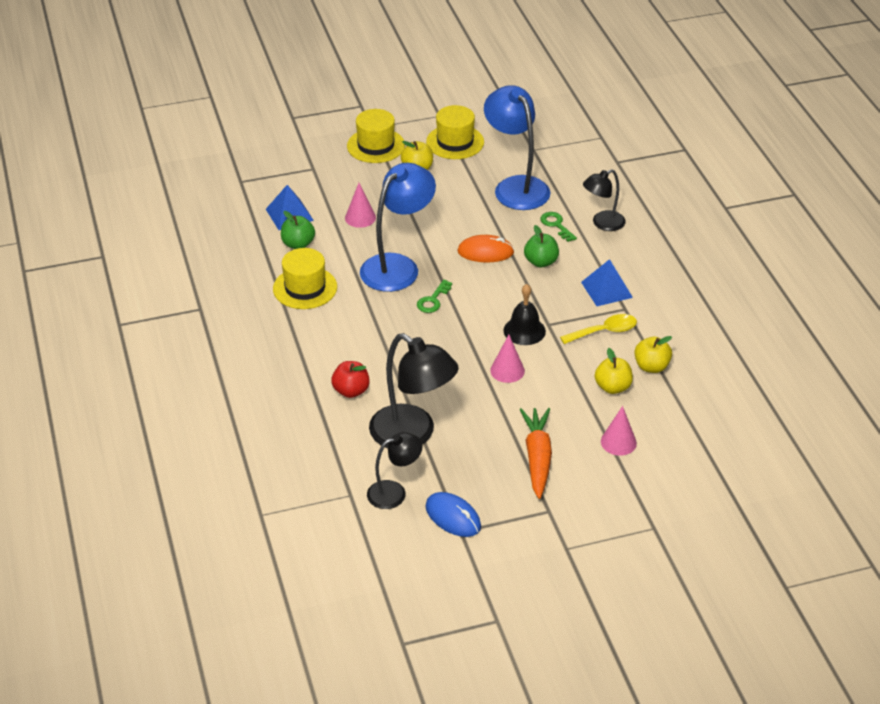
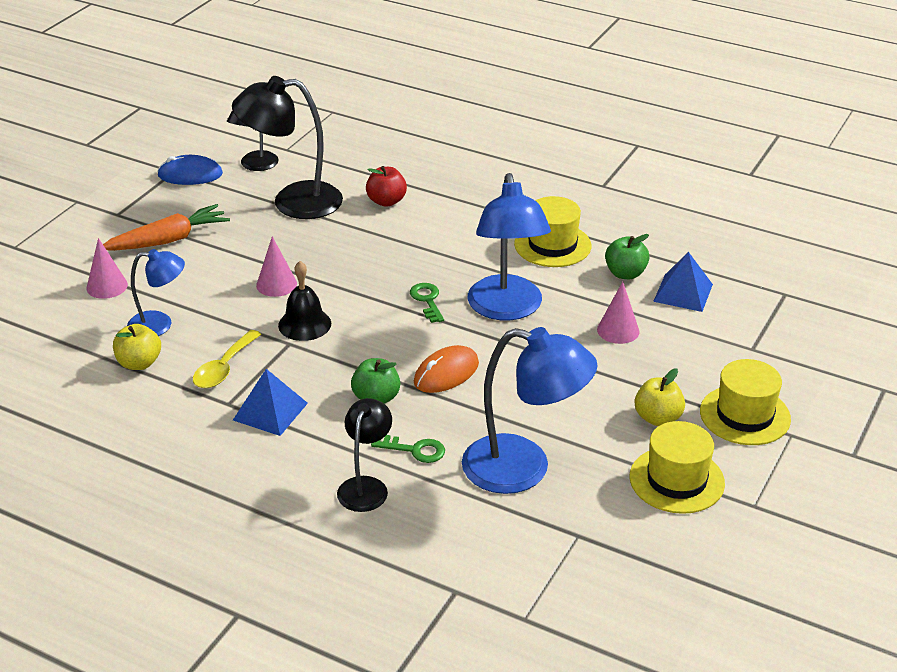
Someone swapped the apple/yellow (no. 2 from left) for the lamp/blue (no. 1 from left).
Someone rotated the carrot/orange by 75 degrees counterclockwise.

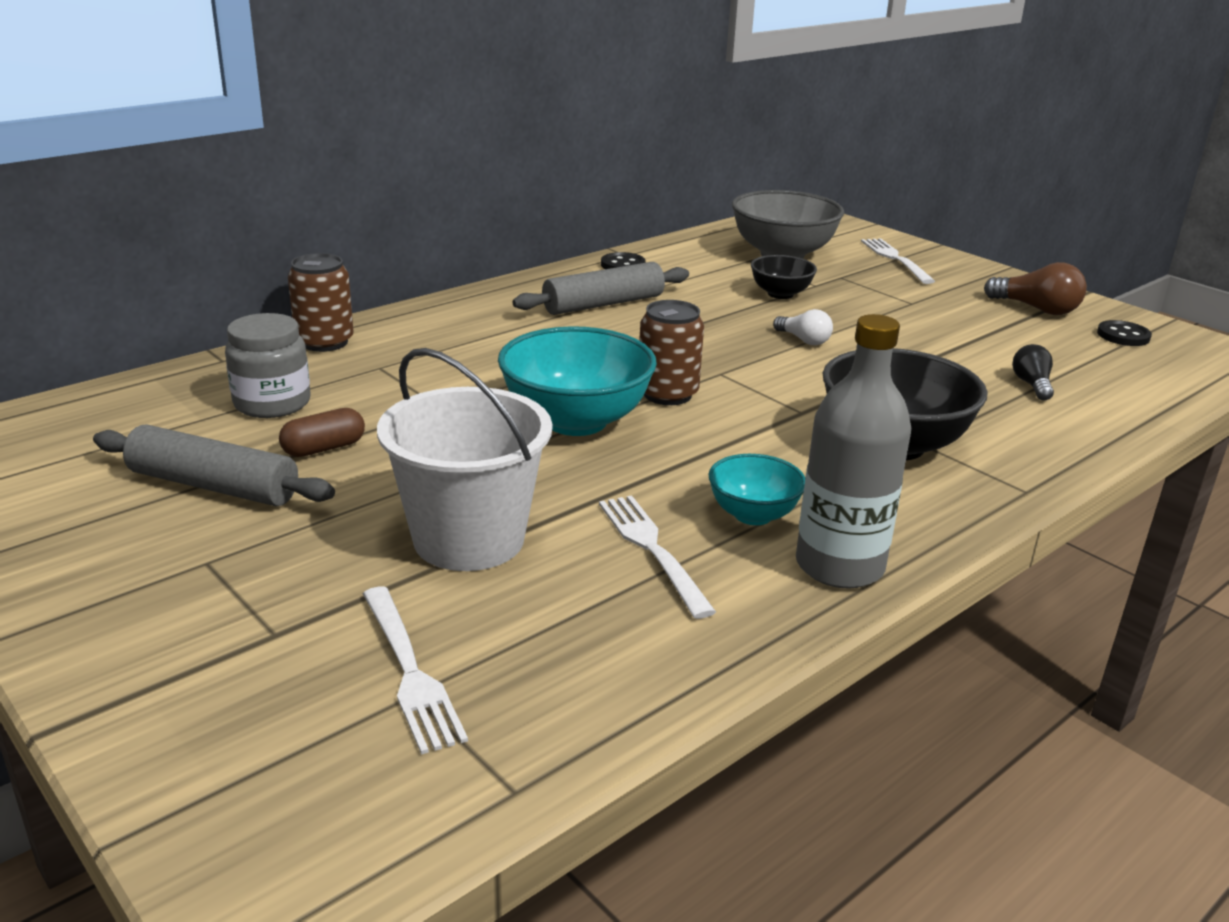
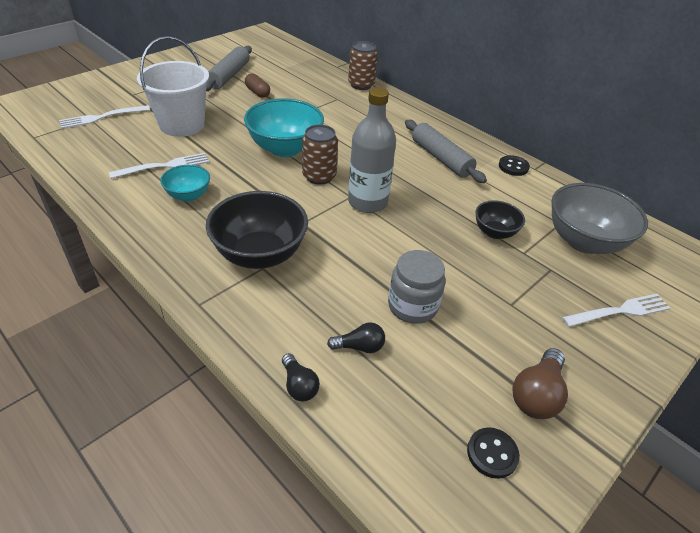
Someone took away the light bulb/white.
Someone carried the jar/grey.
Someone carried the bottle/grey.
Someone put down the light bulb/black (no. 1 from left).

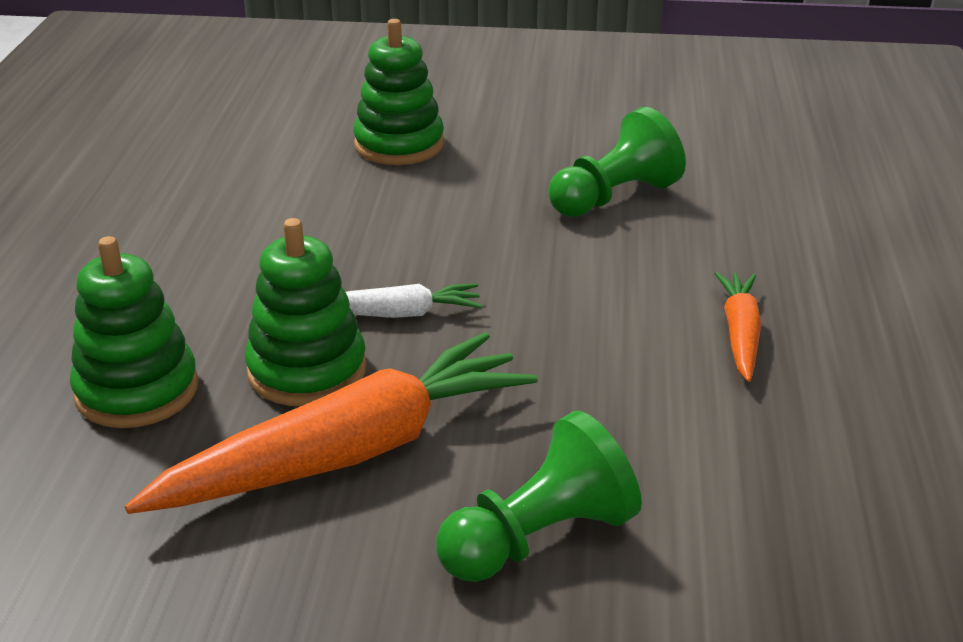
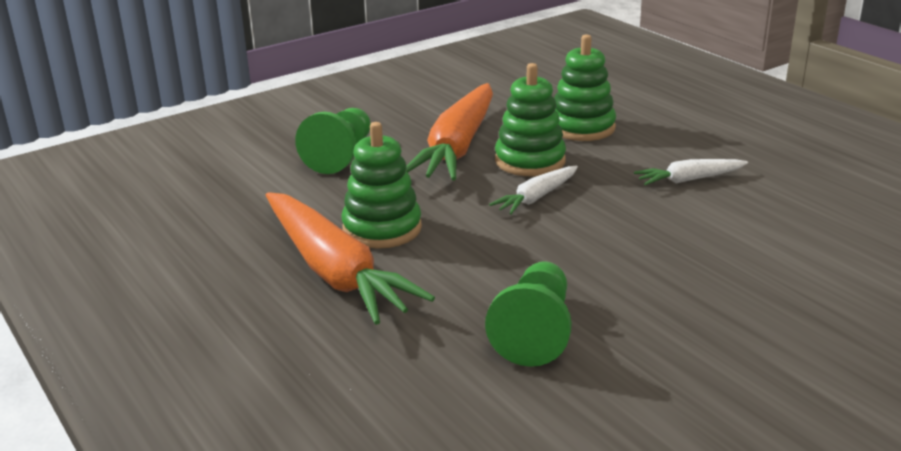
Someone carried the stacking toy/green (no. 3 from left in the first image).
Someone scaled the carrot/orange (no. 2 from left in the first image) by 2.03.
Someone put down the carrot/white (no. 2 from left).

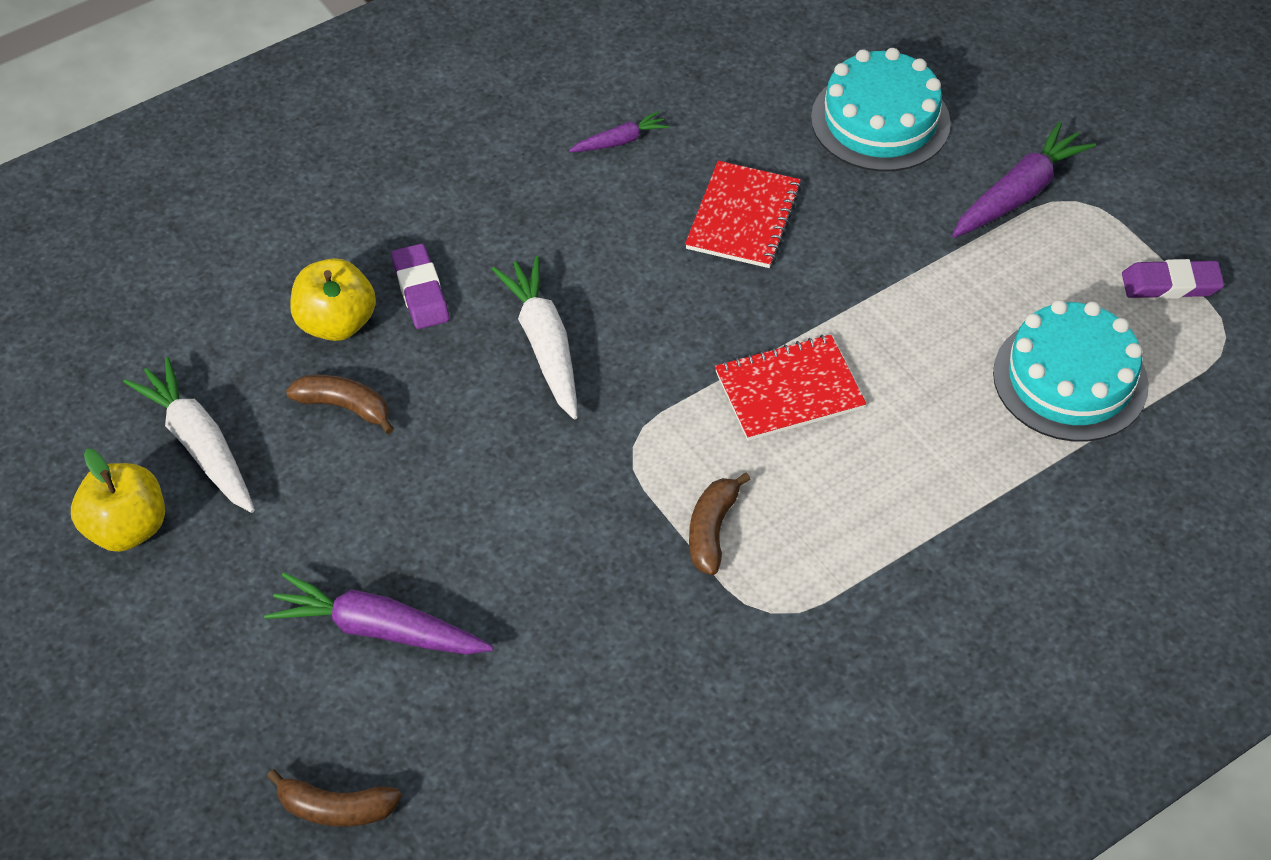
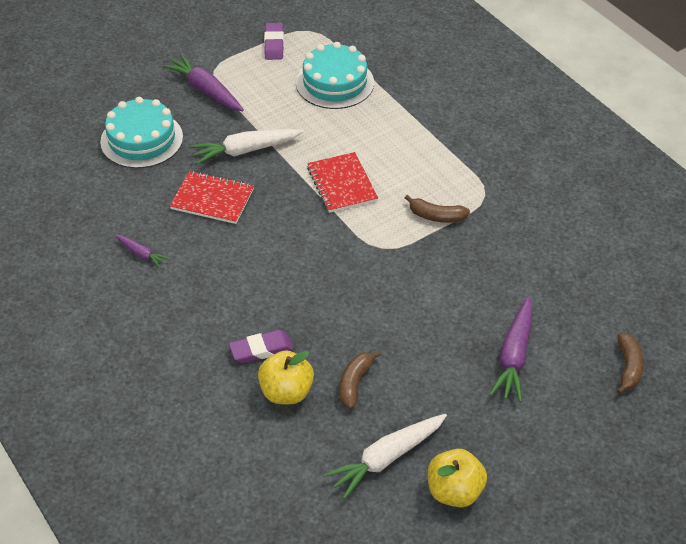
Someone rotated the carrot/purple (no. 2 from left in the first image) by 150 degrees clockwise.
Someone carried the carrot/white (no. 2 from left in the first image).

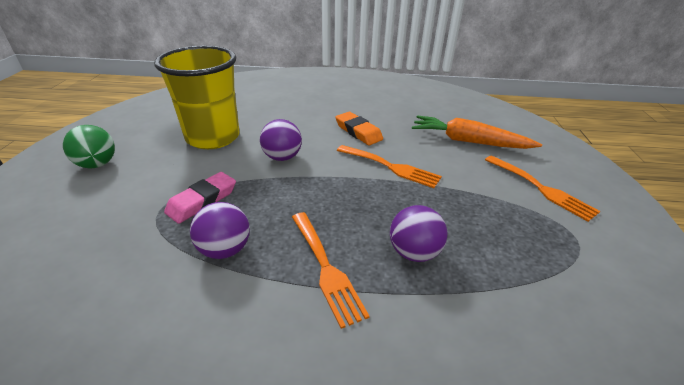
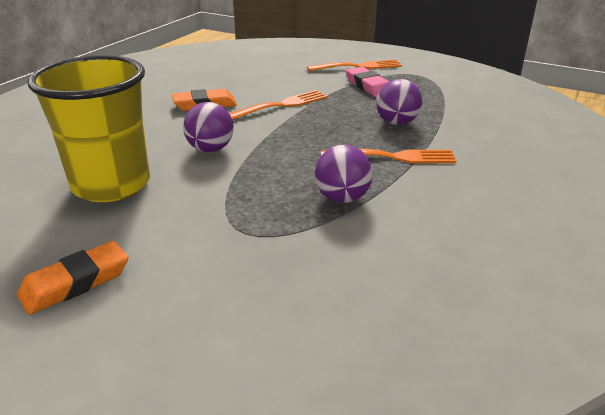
Someone took away the carrot/orange.
Someone swapped the ball/green for the eraser/orange (no. 1 from left).
Someone carried the eraser/pink.

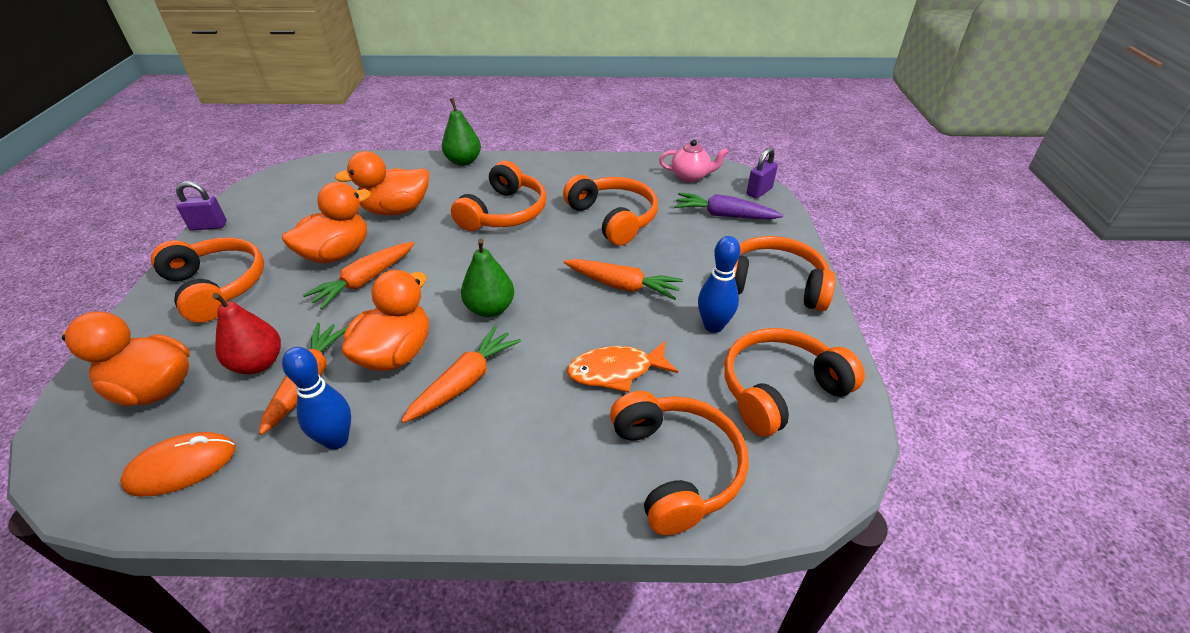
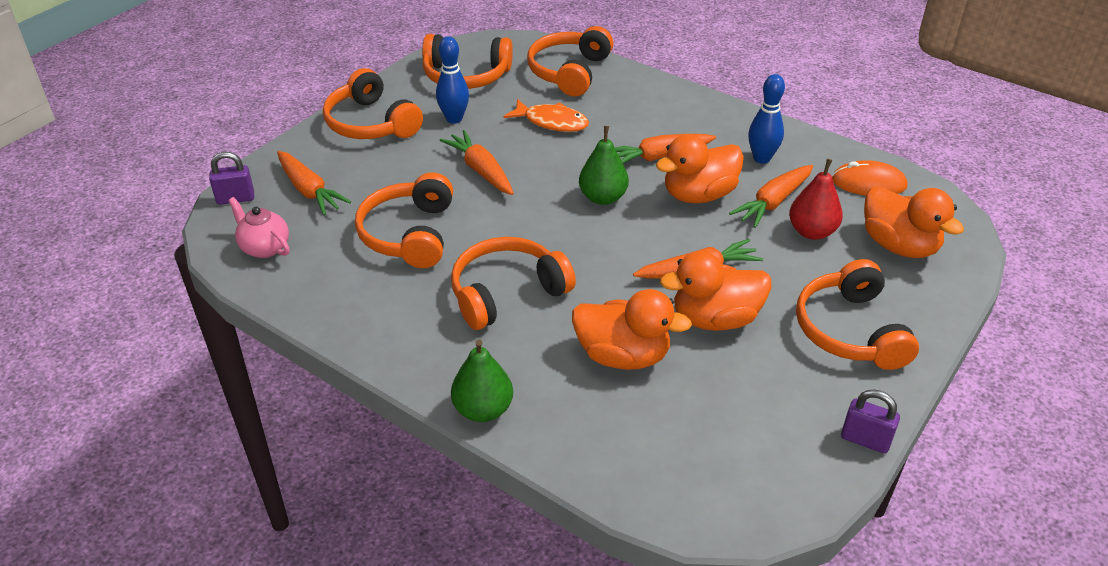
Someone repainted the carrot/purple, which became the carrot/orange (no. 1 from left).

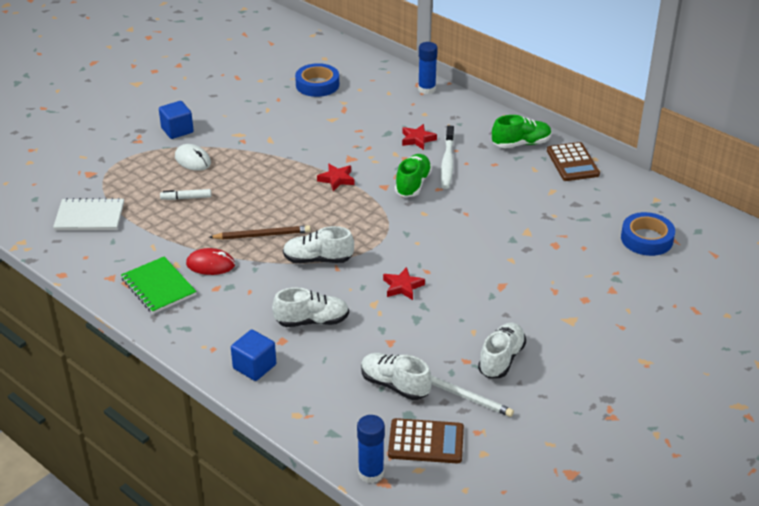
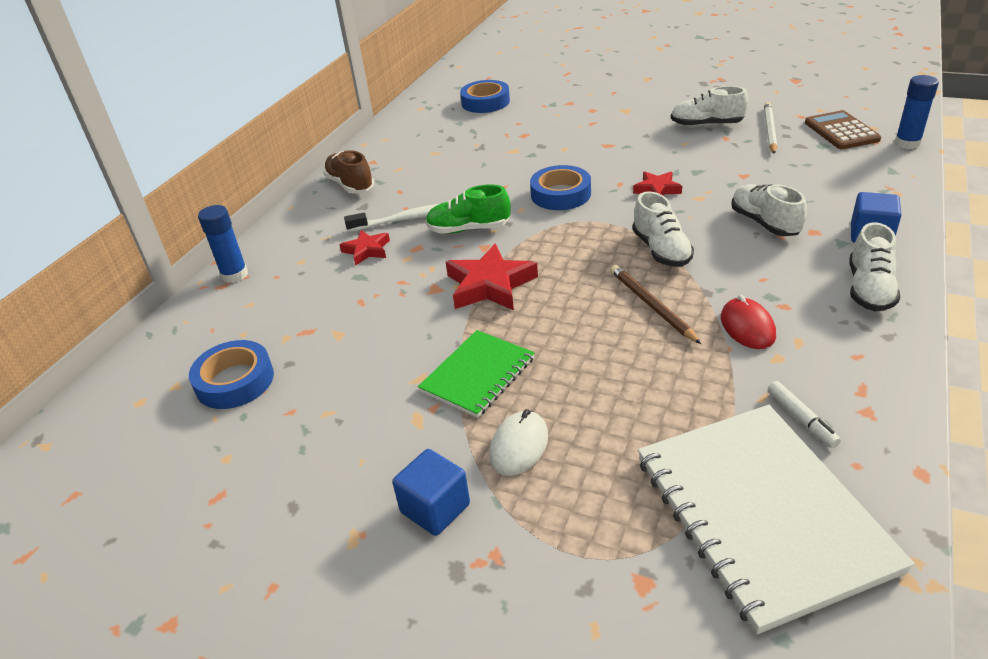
Someone repainted the shoe/green (no. 2 from left), which became the shoe/brown.
Someone took away the calculator/brown (no. 2 from left).
Someone scaled the star/red (no. 1 from left in the first image) by 1.71.
Someone carried the marker/white.
Someone scaled the notebook/white by 1.80.
Someone carried the notebook/green.
Someone carried the shoe/white (no. 3 from left in the first image).
Someone put down the tape/blue (no. 3 from left).

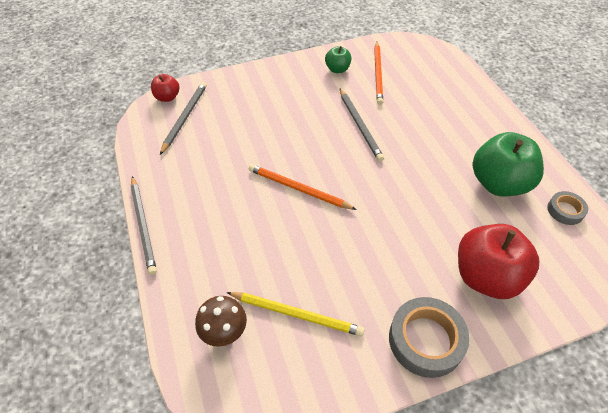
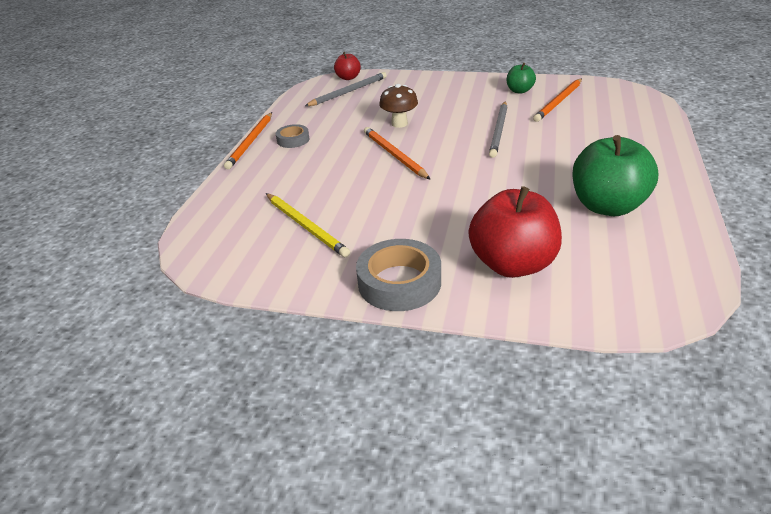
Someone repainted the pencil/grey (no. 1 from left), which became the pencil/orange (no. 1 from left).
Someone carried the tape/grey (no. 2 from left in the first image).
Someone carried the mushroom/brown.

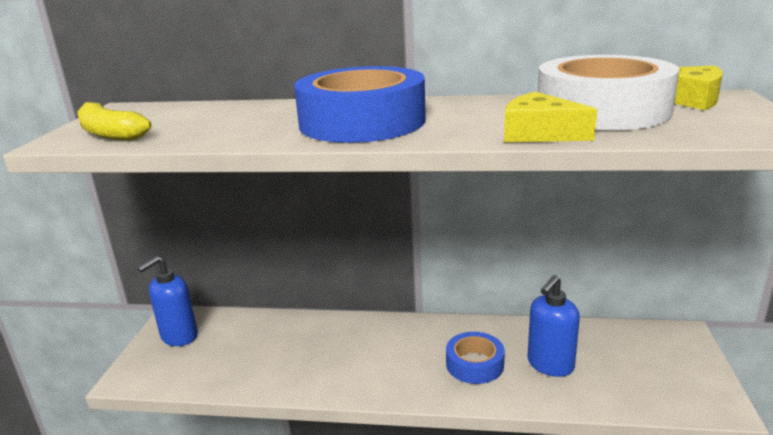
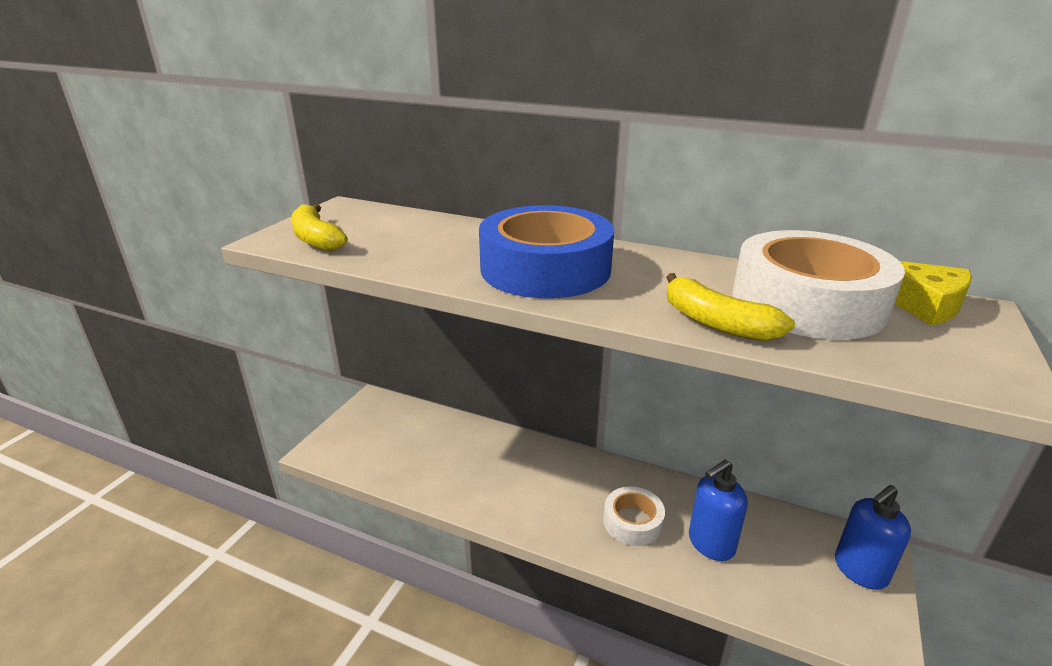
Someone swapped the cheese/yellow (no. 1 from left) for the banana/yellow (no. 2 from left).
Someone carried the soap dispenser/blue (no. 1 from left in the first image).
Someone repainted the tape/blue (no. 2 from left), which became the tape/white (no. 1 from left).

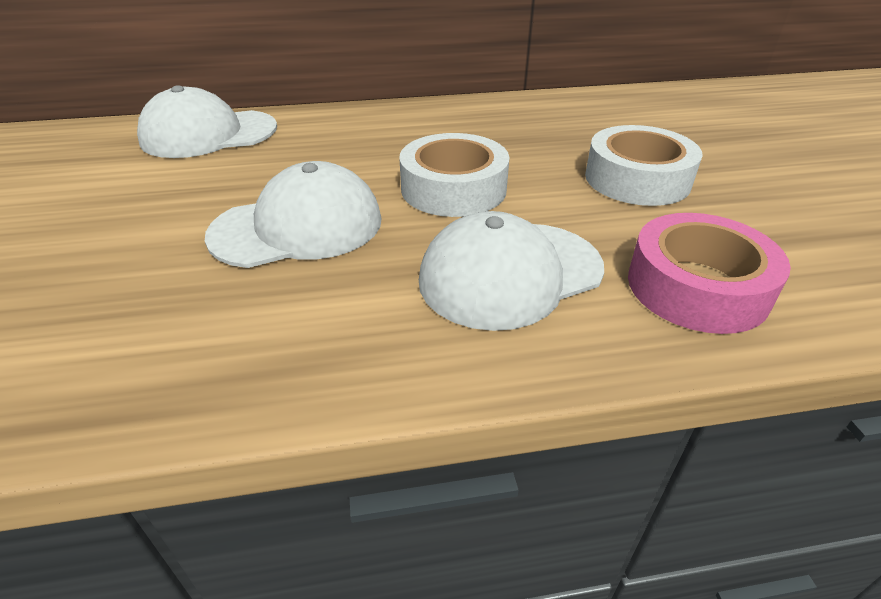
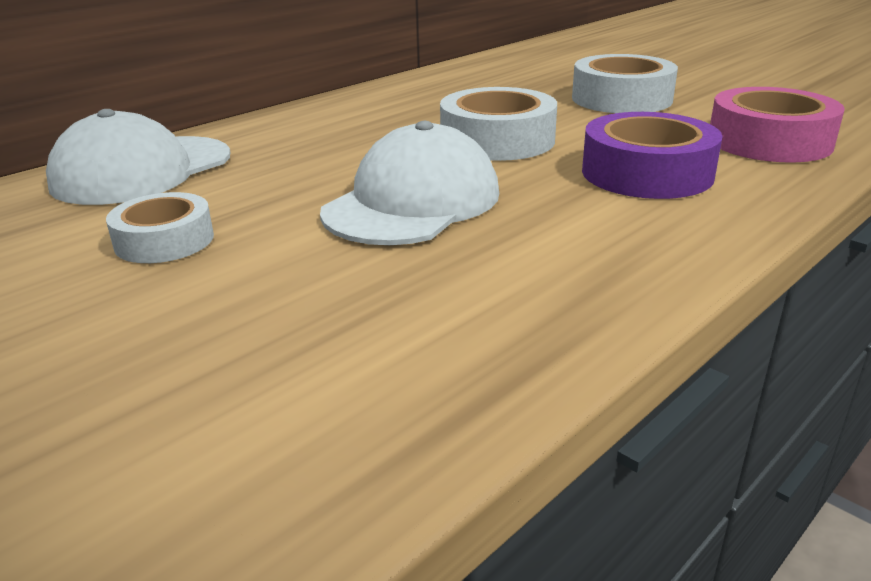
Someone swapped the cap/white (no. 3 from left) for the tape/purple.
Someone put down the tape/white (no. 1 from left).

